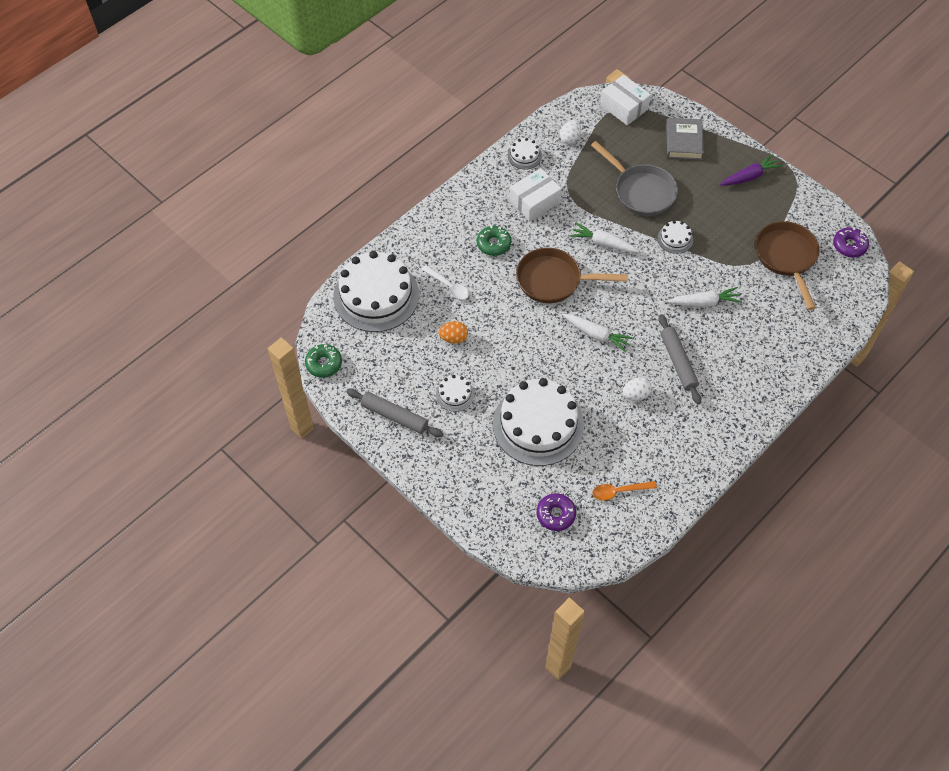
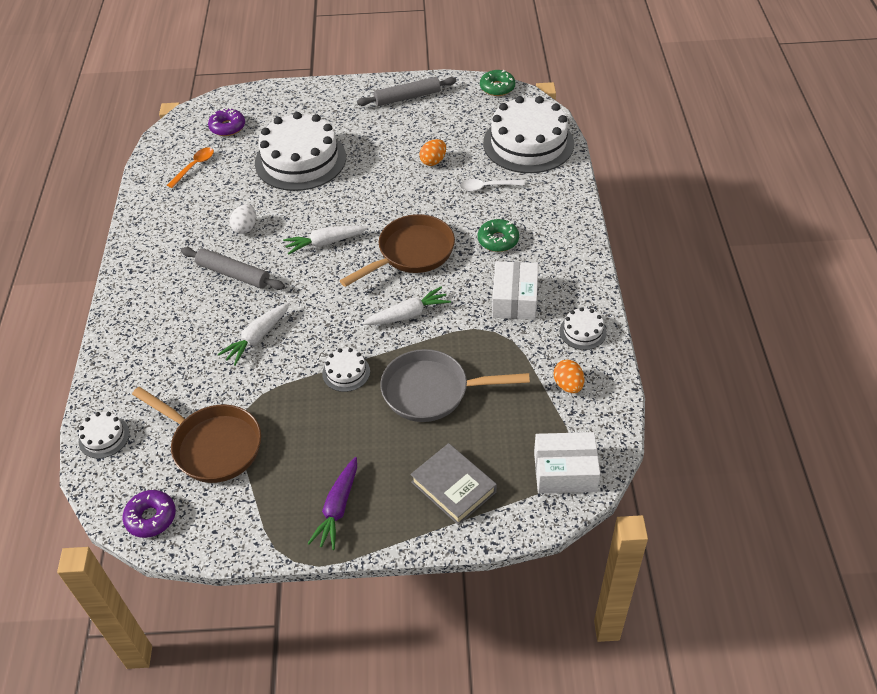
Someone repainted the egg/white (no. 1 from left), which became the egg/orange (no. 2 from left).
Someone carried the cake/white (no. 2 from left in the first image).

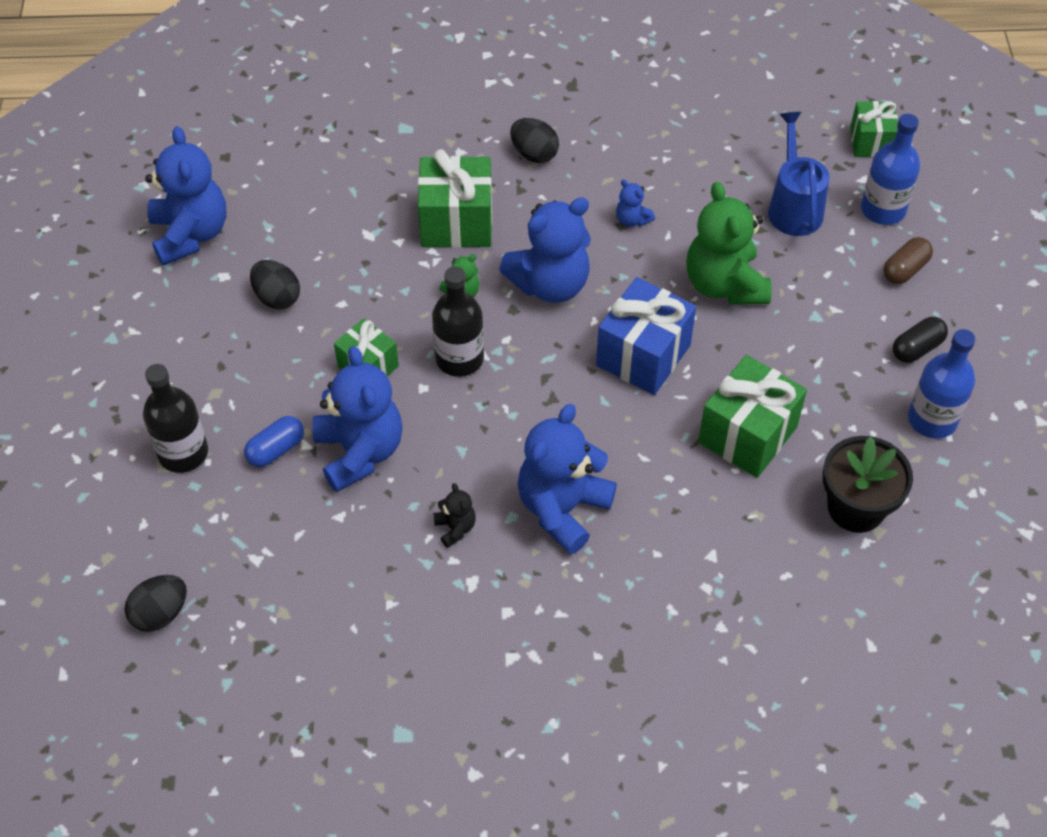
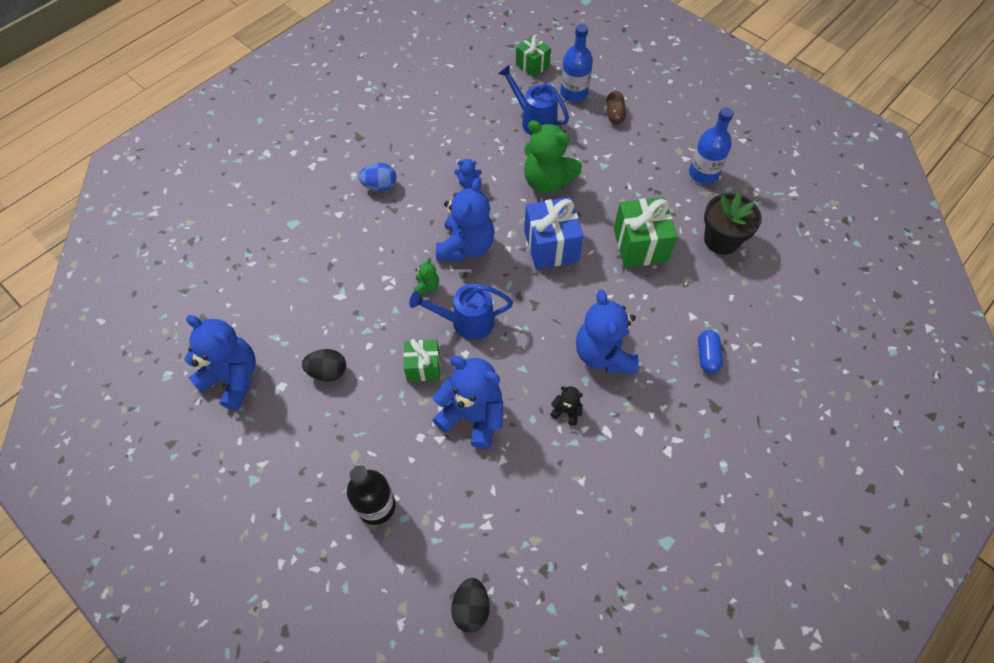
Someone repainted the egg/black (no. 3 from left), which became the egg/blue.
Someone took away the gift/green (no. 2 from left).
Someone swapped the bottle/black (no. 2 from left) for the watering can/blue (no. 1 from left).
Someone took away the capsule/black.
Someone carried the capsule/blue.

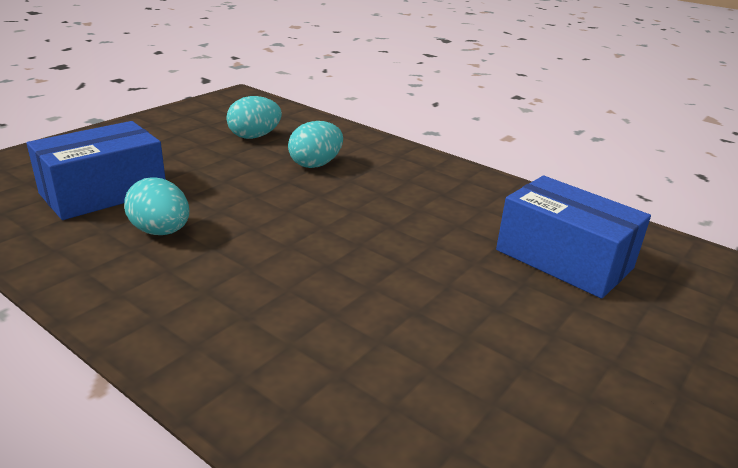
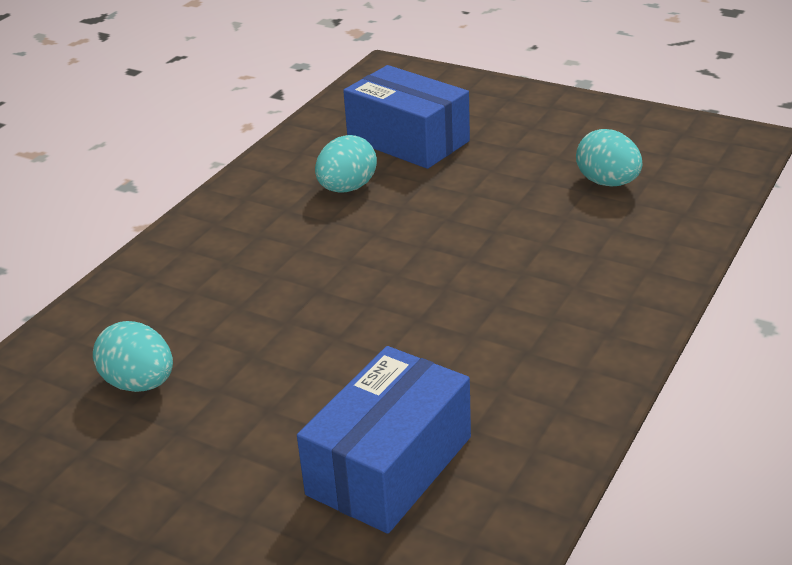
Someone carried the egg/turquoise (no. 3 from left in the first image).

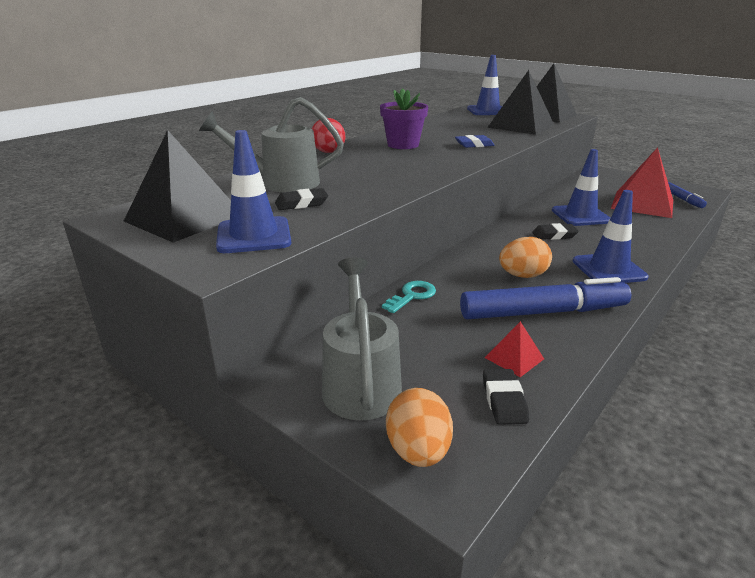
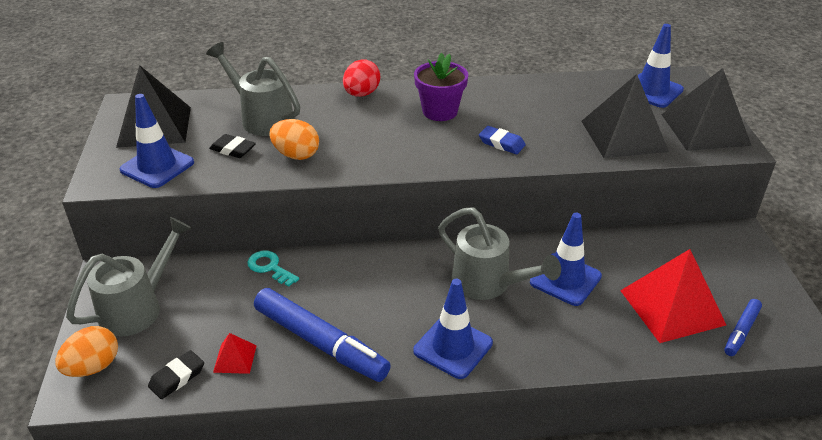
Someone swapped the eraser/black (no. 3 from left) for the watering can/grey (no. 3 from left).
Someone carried the egg/orange (no. 2 from left).
Someone rotated the key/turquoise by 135 degrees counterclockwise.

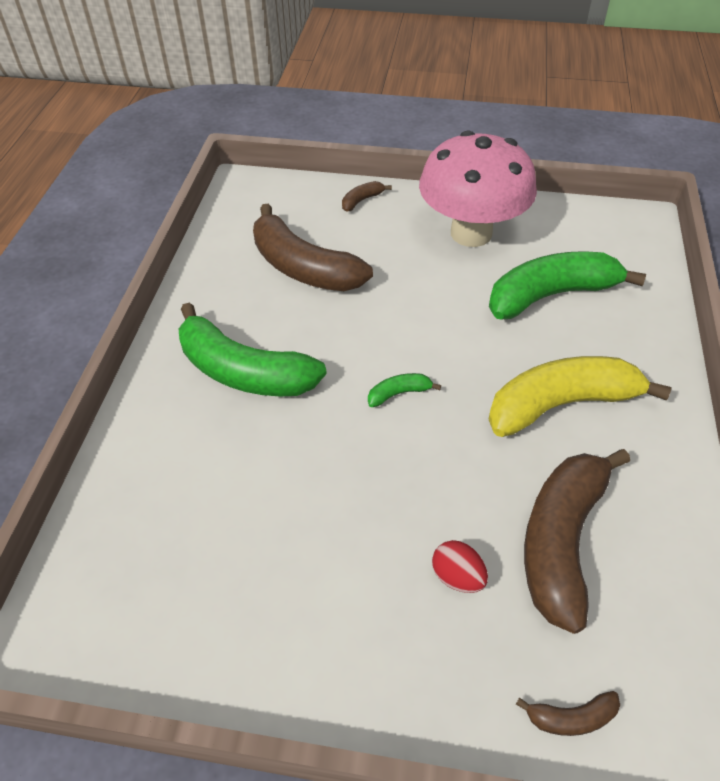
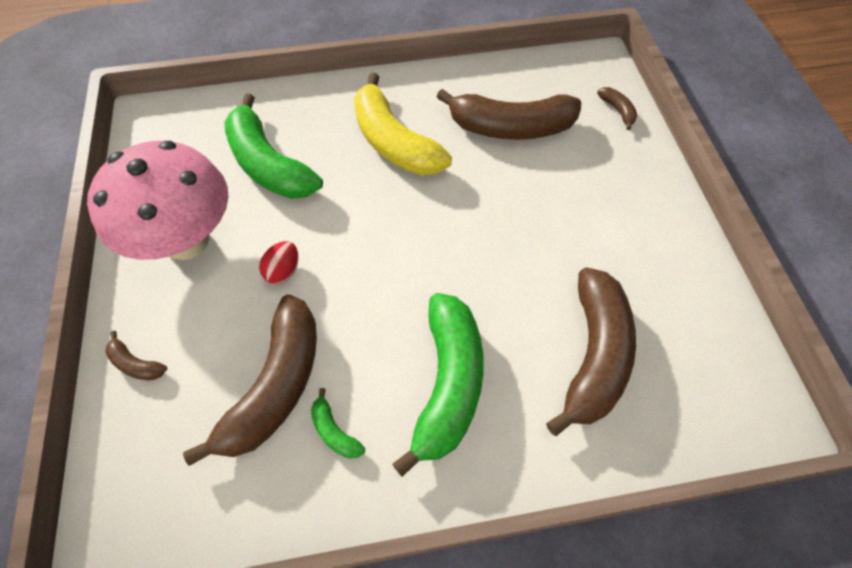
Someone carried the banana/green (no. 2 from left).
Someone carried the egg/red.
Someone put down the banana/brown (no. 4 from left).

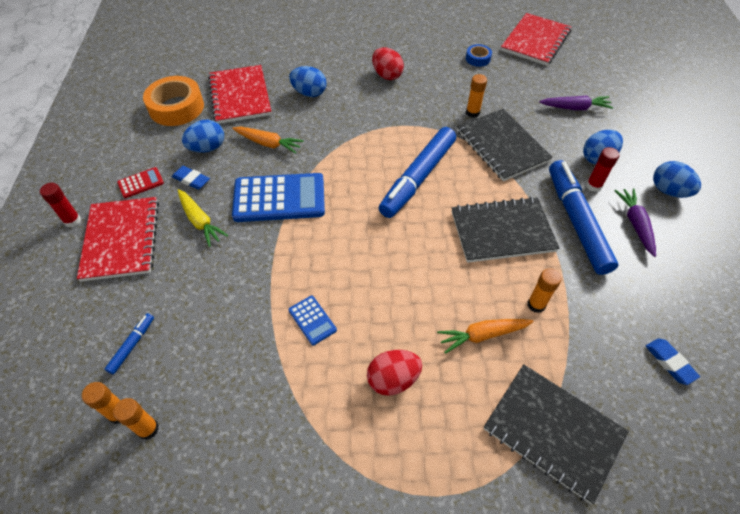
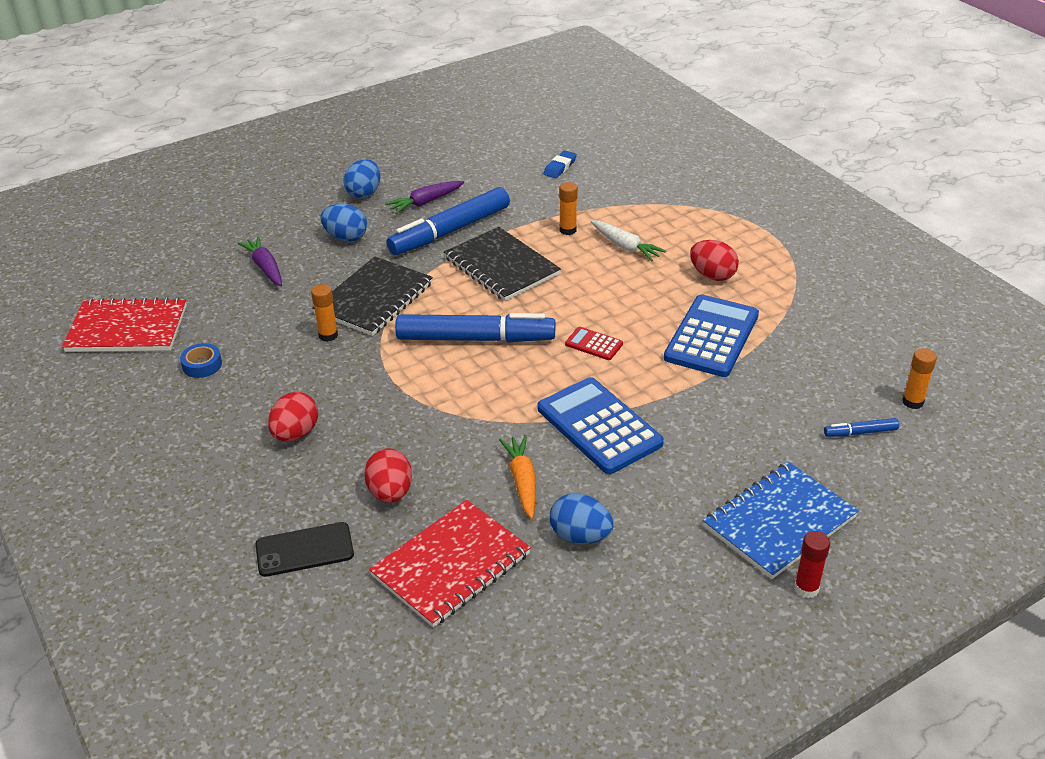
Someone repainted the egg/blue (no. 2 from left), which became the egg/red (no. 2 from left).
Someone took away the tape/orange.
Someone took away the glue stick/red (no. 2 from left).
Someone took away the eraser/blue (no. 1 from left).
Someone carried the calculator/red.
Someone took away the carrot/yellow.
Someone repainted the notebook/red (no. 1 from left), which became the notebook/blue.
Someone scaled the calculator/blue (no. 2 from left) by 2.16.
Someone repainted the carrot/orange (no. 2 from left), which became the carrot/white.
Someone took away the notebook/black (no. 3 from left).
Someone took away the glue stick/orange (no. 2 from left).
Someone put down the phone/black.

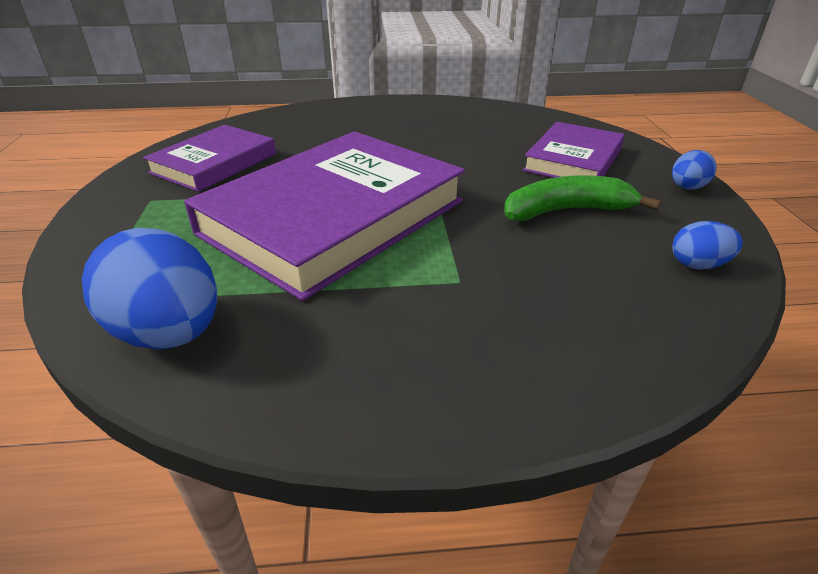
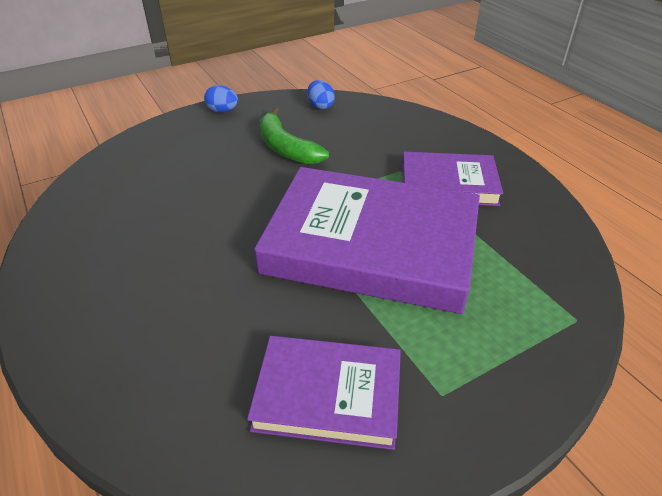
Someone carried the book/purple (no. 3 from left).
Someone took away the egg/blue (no. 1 from left).

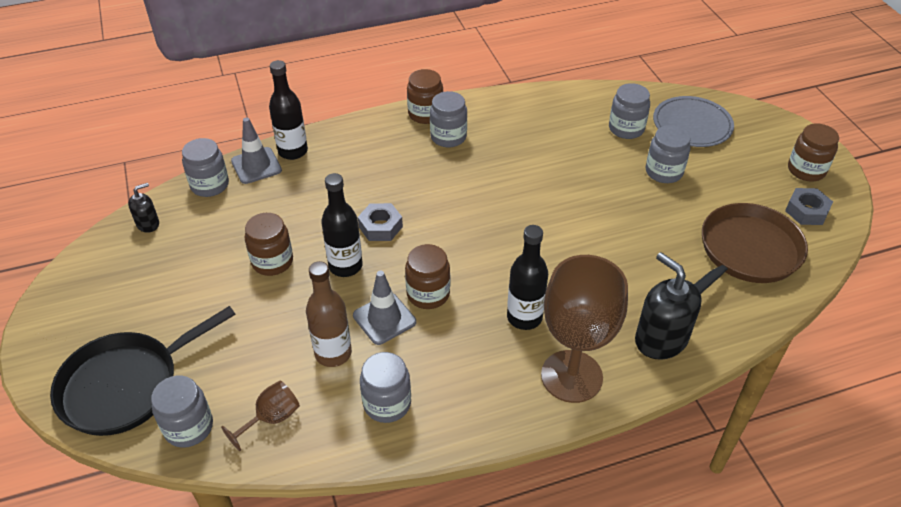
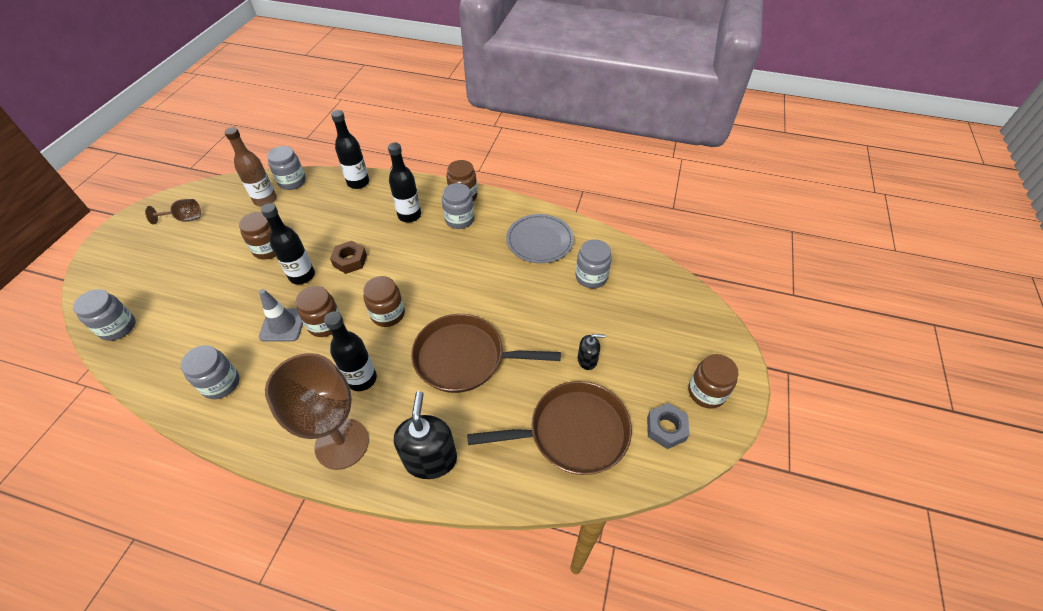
Someone carried the plate/grey.
Someone took away the traffic cone/grey (no. 1 from left).
Someone took away the jar/grey (no. 6 from left).
Someone carried the soap dispenser/black (no. 1 from left in the first image).
Someone repainted the nut/grey (no. 1 from left), which became the nut/brown.
Someone carried the bottle/brown.
Someone took away the pan/black.
Someone carried the goblet/brown (no. 1 from left).
Someone put down the bottle/black (no. 4 from left).
Someone put down the jar/brown (no. 3 from left).
Someone put down the pan/brown (no. 1 from left).

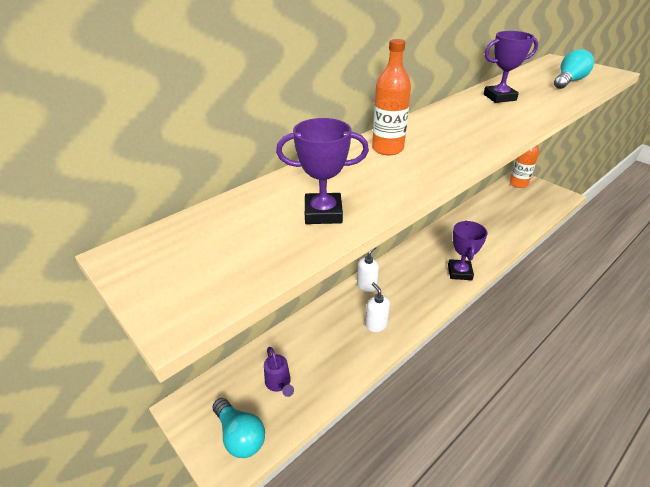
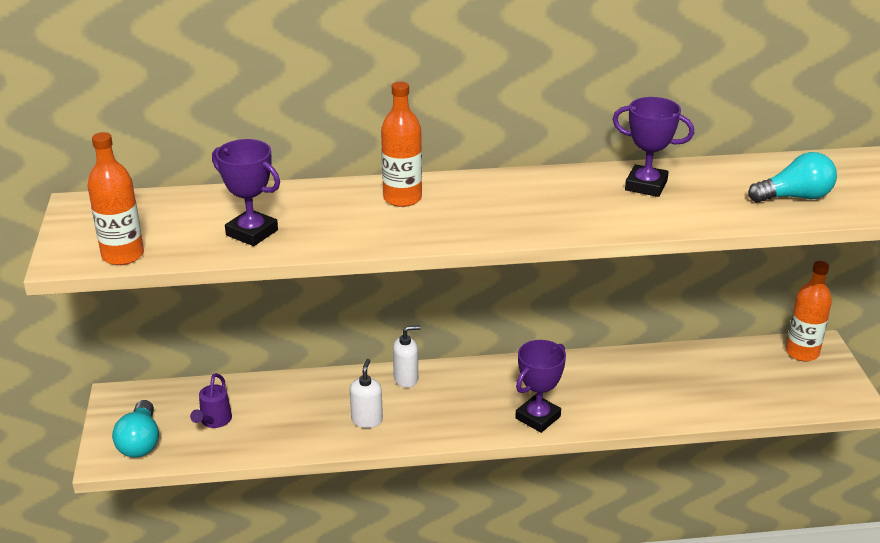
Someone put down the bottle/orange (no. 1 from left).

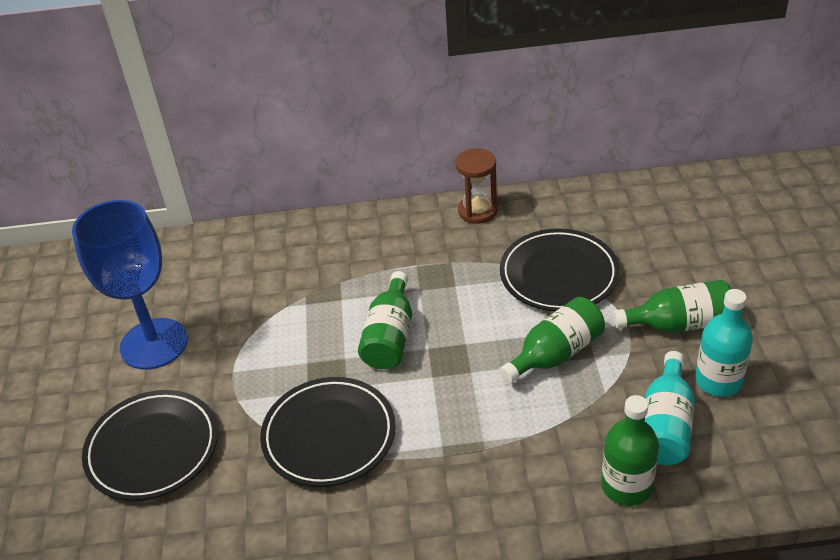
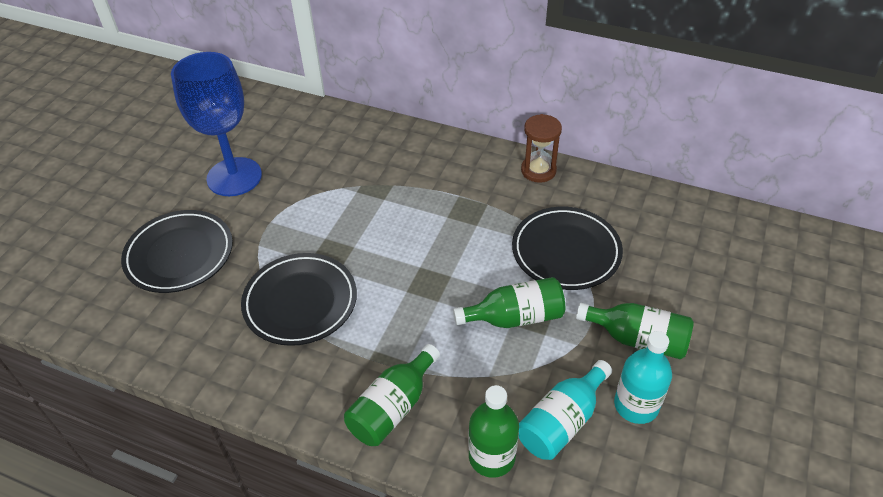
Someone carried the bottle/green (no. 1 from left).

